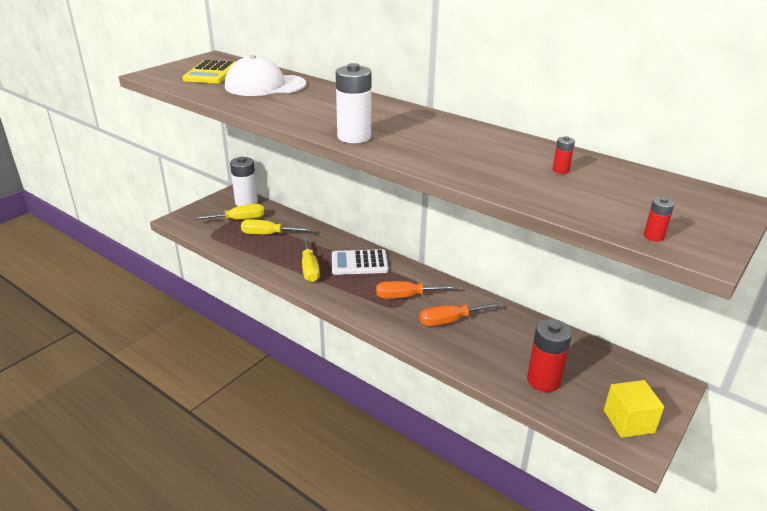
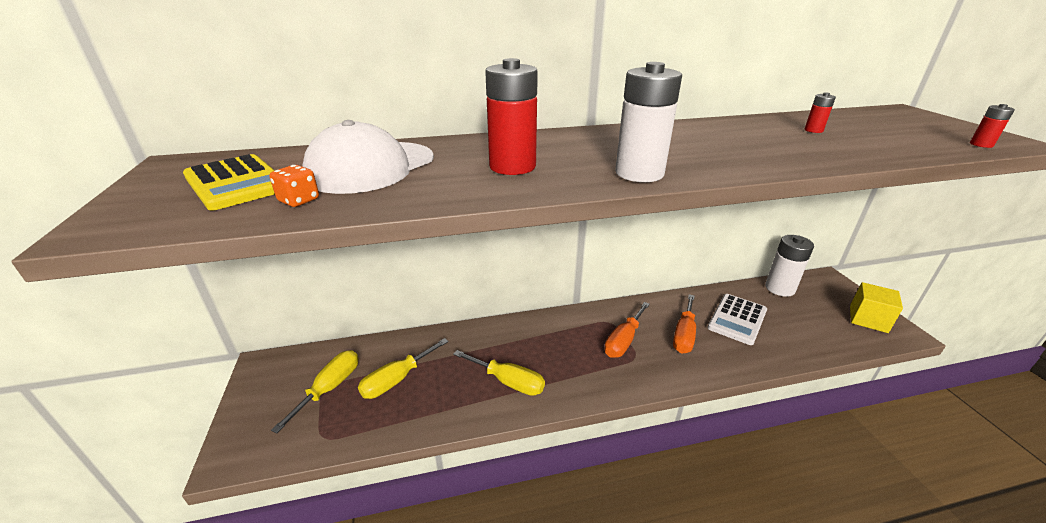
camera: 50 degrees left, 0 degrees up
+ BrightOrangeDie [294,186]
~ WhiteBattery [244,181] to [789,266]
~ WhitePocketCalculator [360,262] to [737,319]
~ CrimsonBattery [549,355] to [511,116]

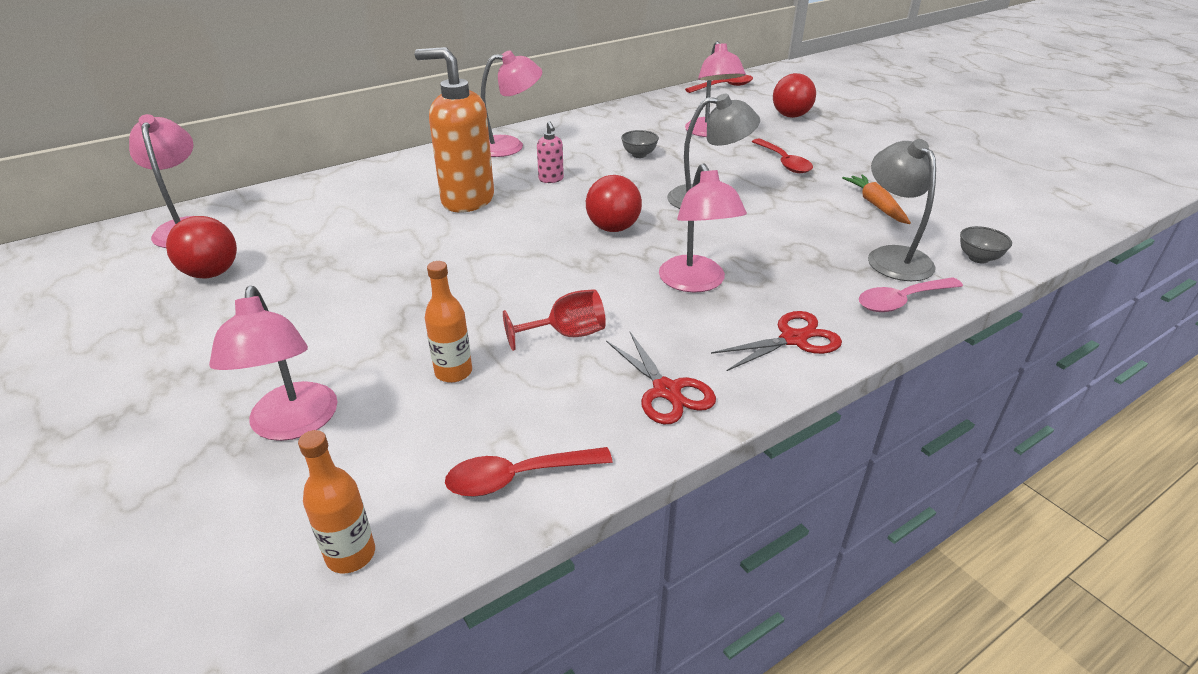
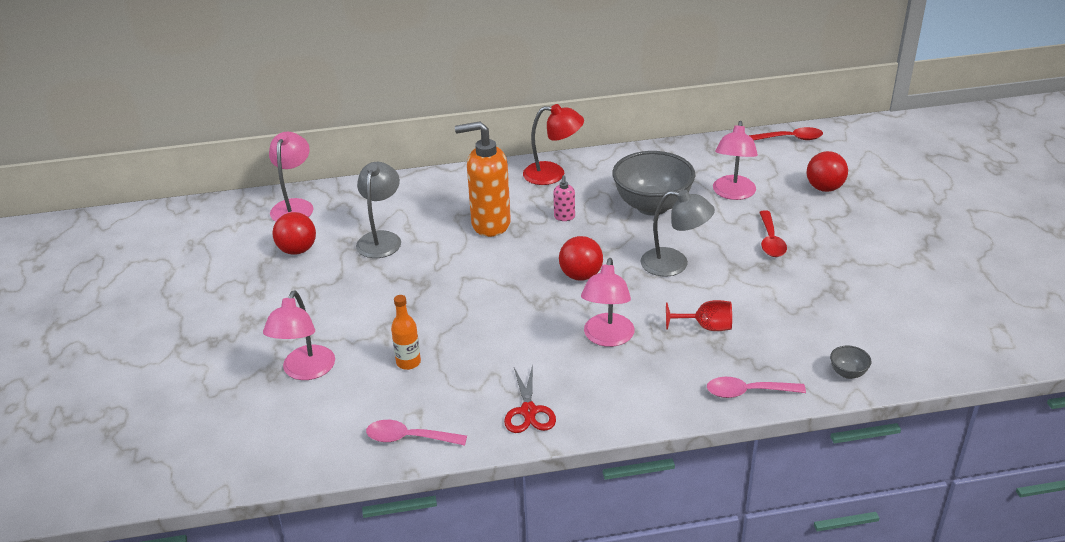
camera: 25 degrees right, 0 degrees up
- BrightOrangeFlask [336,501]
- CrimsonShears [776,341]
- BrightOrangeRootVegetable [876,199]
~ CrimsonChalice [554,320] to [699,315]
~ GrayReadingLamp [902,210] to [378,210]
~ CrimsonTeaspoon [529,472] to RosyTeaspoon [416,433]
~ RosyReadingLamp [511,103] to CrimsonReadingLamp [553,144]
~ BrightOrangePumpBottle [454,130] = [483,179] 45 degrees counterclockwise
~ GrayServingBowl [640,144] = [653,183] x2.49

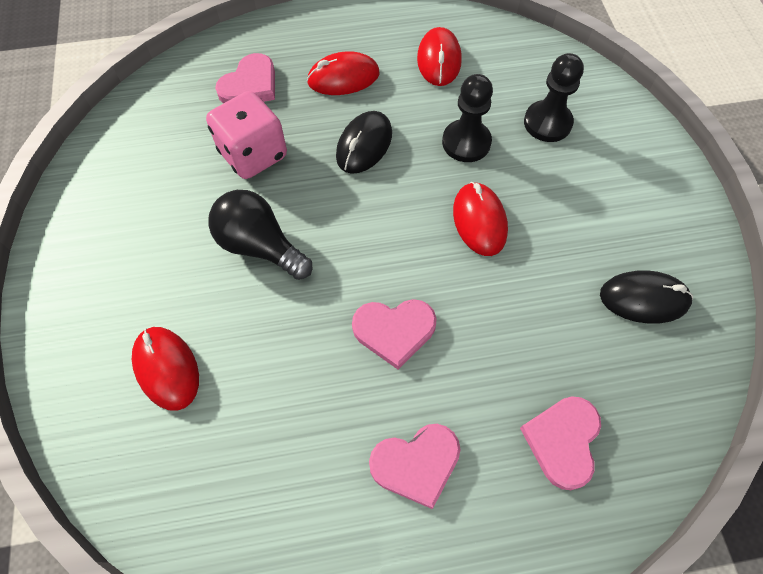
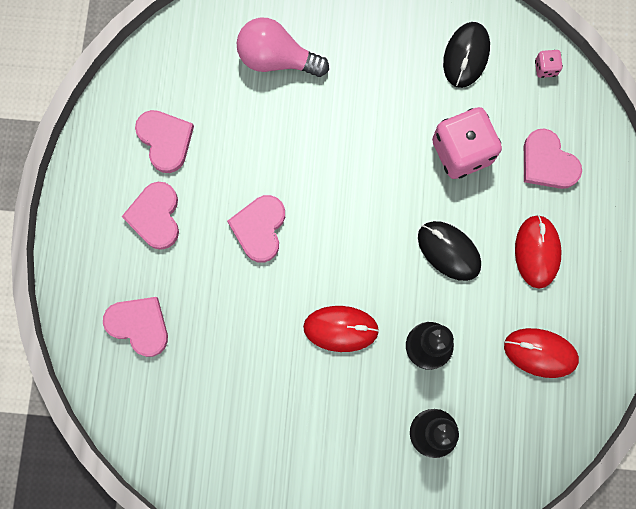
camera: 105 degrees right, 15 degrees up
- JetBlackLightbulb [260,235]
+ RosyLoveHeart [164,141]
+ RosyDie [549,64]
~ JetBlackComputerMouse [646,297] to [466,55]
~ CrimsonComputerMouse [165,369] to RosyLightbulb [283,47]

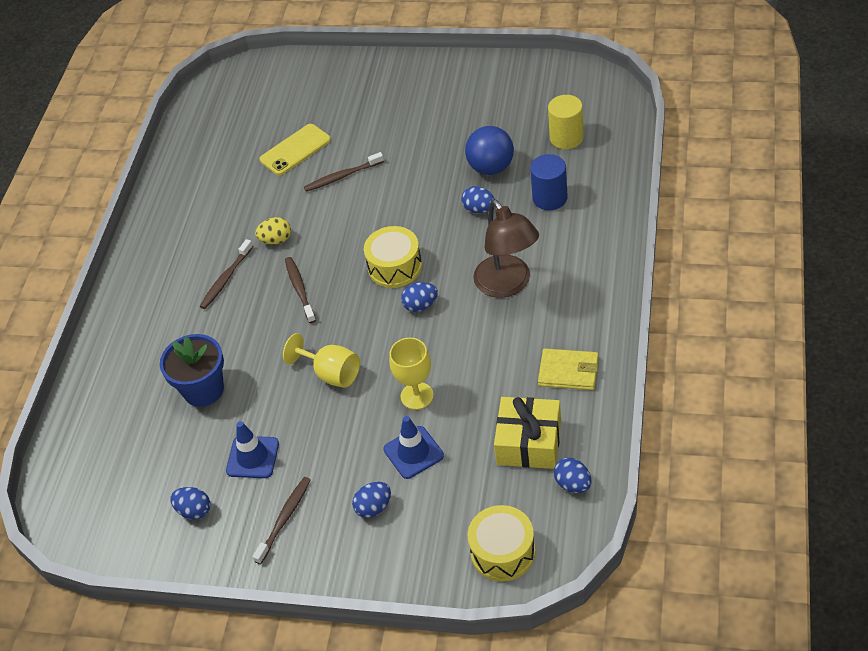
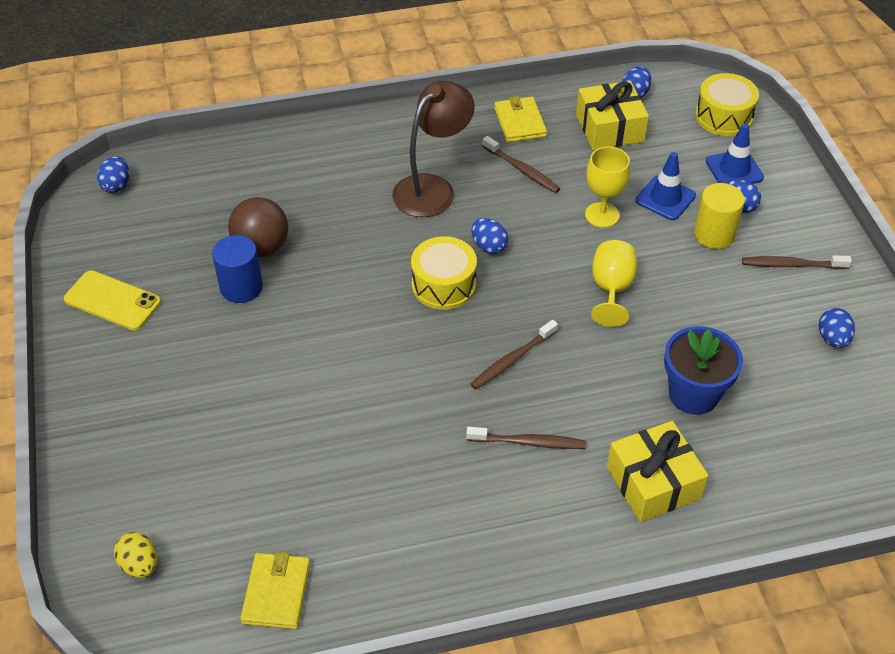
camera: 120 degrees left, 0 degrees up
+ GoldenBillfold [275,590]
+ GoldenWrappedGift [657,471]
~ BlueSafetyCone [252,449] to [735,153]
~ GoldenToyEgg [273,230] to [135,555]
~ GoldenSmartphone [295,149] to [112,300]
~ RussetToothbrush [344,172] to [521,164]
~ BlueToyEgg [478,199] to [113,174]
~ BlueSolidCylinder [549,182] to [237,269]
~ GoldenSolidCylinder [566,122] to [719,216]
~ BlueSphere [489,150] to RussetSphere [258,227]

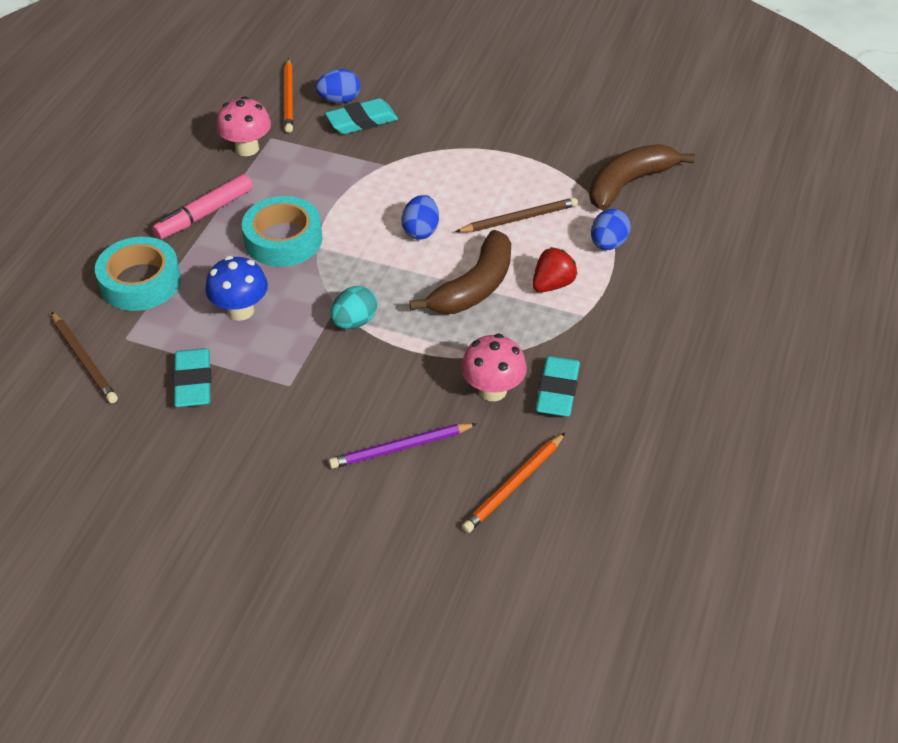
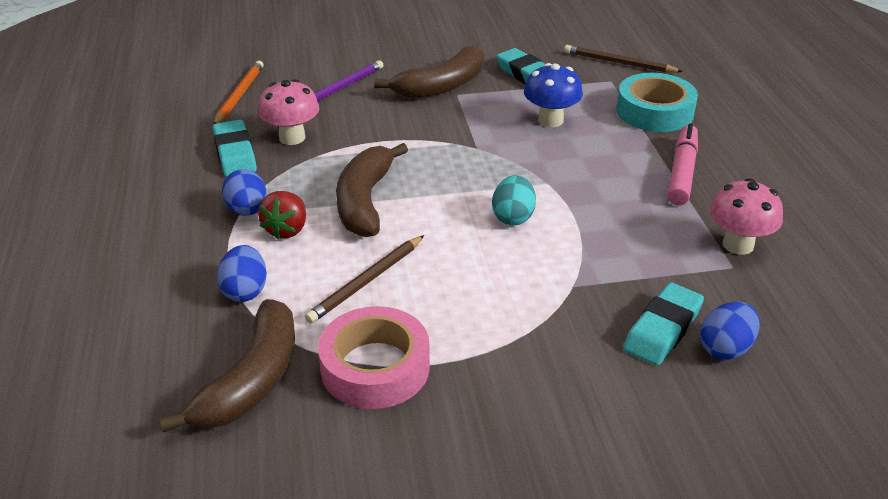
camera: 150 degrees right, 10 degrees down
- AquaStickyTape [282,231]
- BrightOrangeWoodenPencil [288,95]
+ RosyStickyTape [374,357]
+ RussetToyBanana [429,72]
~ AquaToyEgg [353,307] to [514,200]
~ BlueToyEgg [420,217] to [244,192]

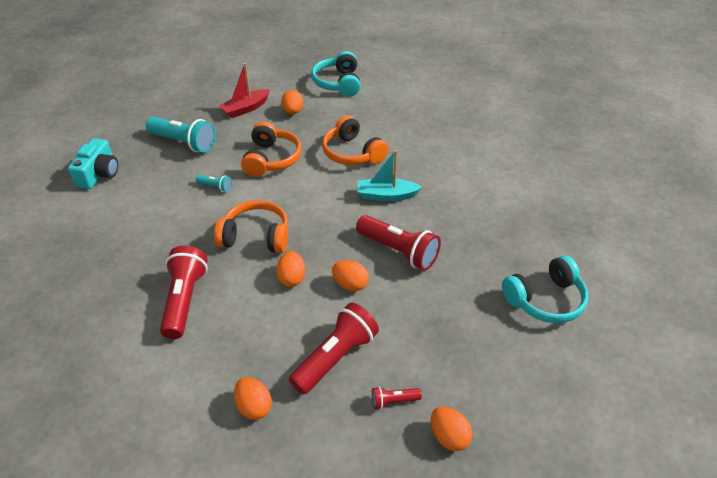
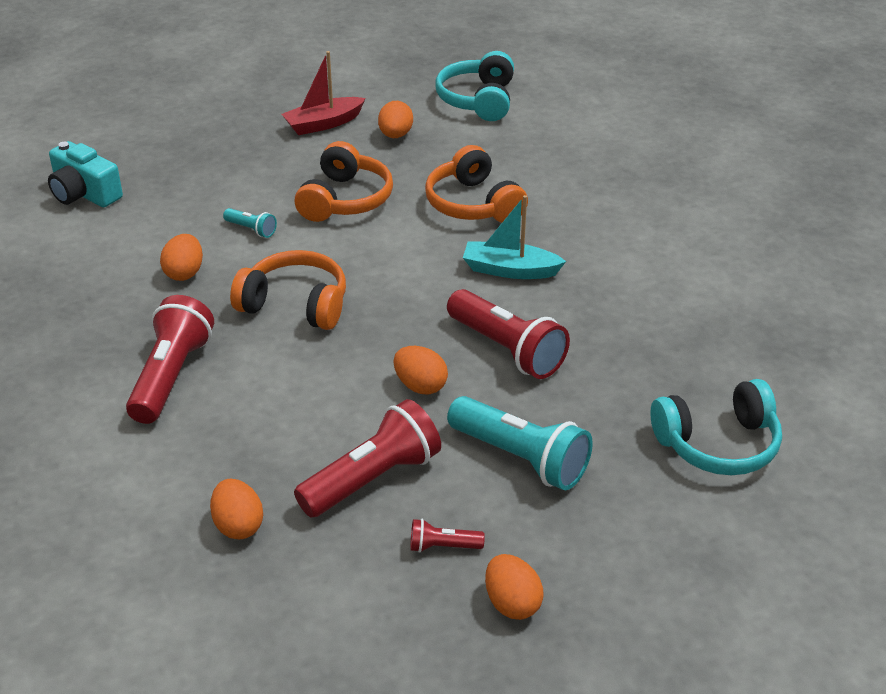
camera: 10 degrees right, 5 degrees down
~ AquaTorch [181,135] to [520,443]
~ BrightOrangeToyEgg [290,269] to [181,257]
~ AquaCompactCamera [93,163] = [85,174] 105 degrees clockwise

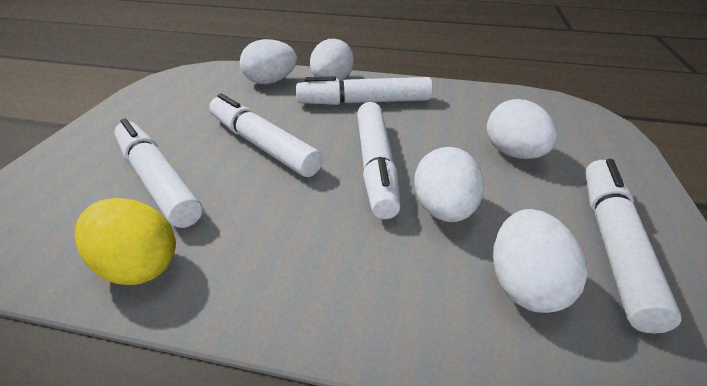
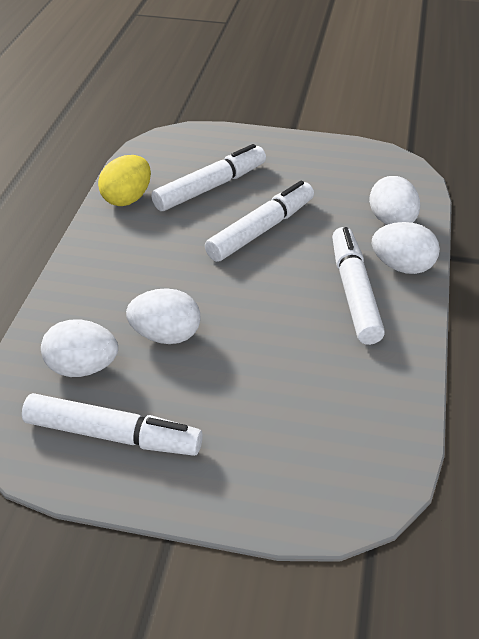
camera: 90 degrees right, 5 degrees up
- WhiteMarker [379,160]
- WhiteToyEgg [522,129]

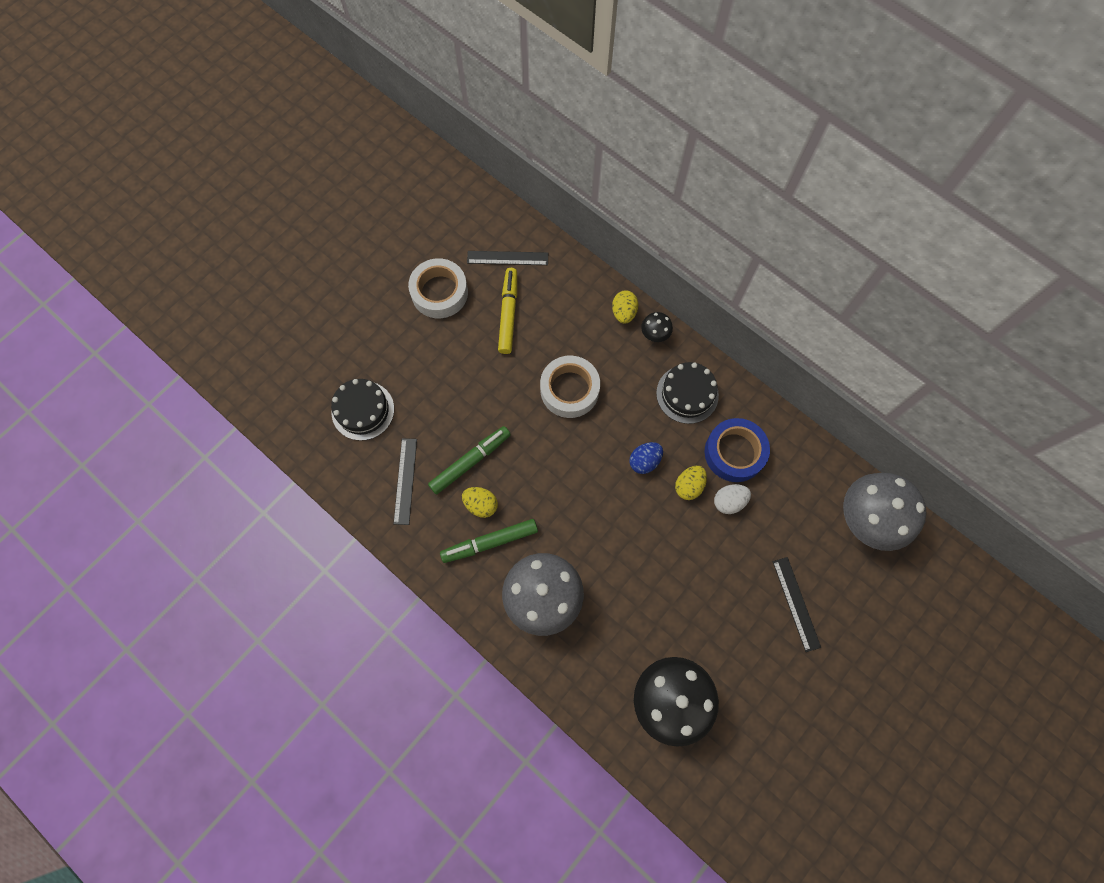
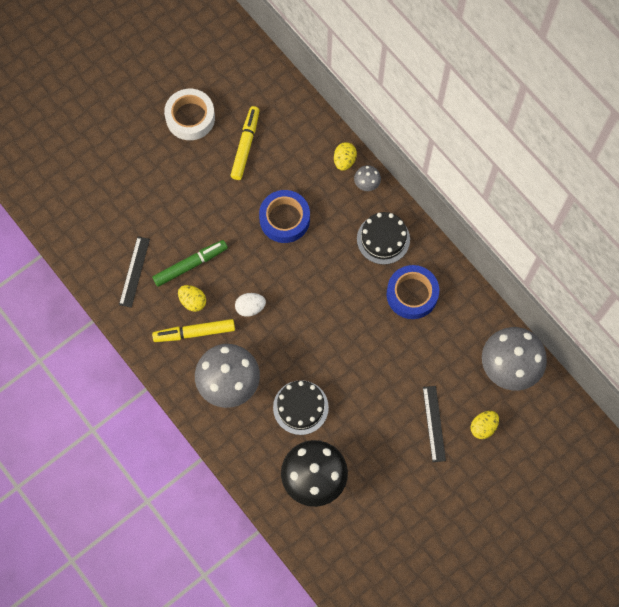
camera: 10 degrees right, 0 degrees up
- JetBlackMeasuringStick [507,258]
- BlueToyEgg [646,458]
~ JetBlackGateau [362,410] to [301,407]
~ GoldenToyEgg [691,483] to [485,425]
~ WhiteToyEgg [732,499] to [250,305]
~ EmeraldMarker [489,541] to GoldenMarker [193,330]
~ WhiteStickyTape [570,387] to BlueStickyTape [284,216]
~ JetBlackToadstool [657,327] to GrayToadstool [367,178]

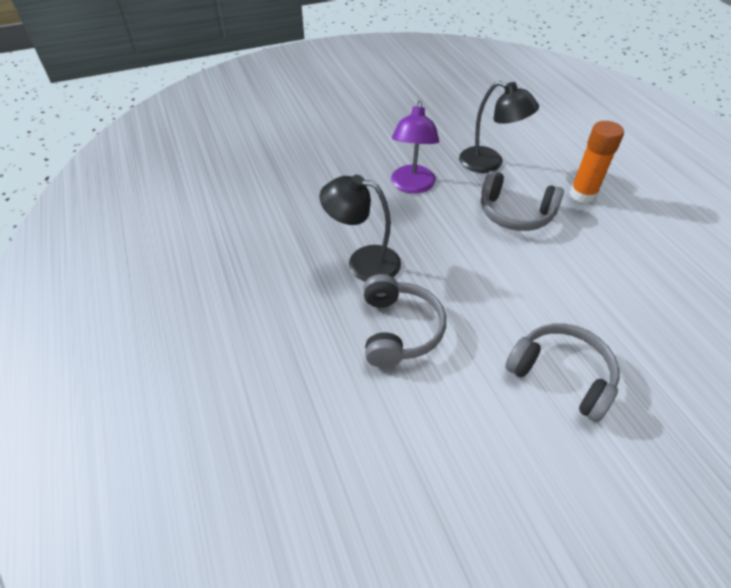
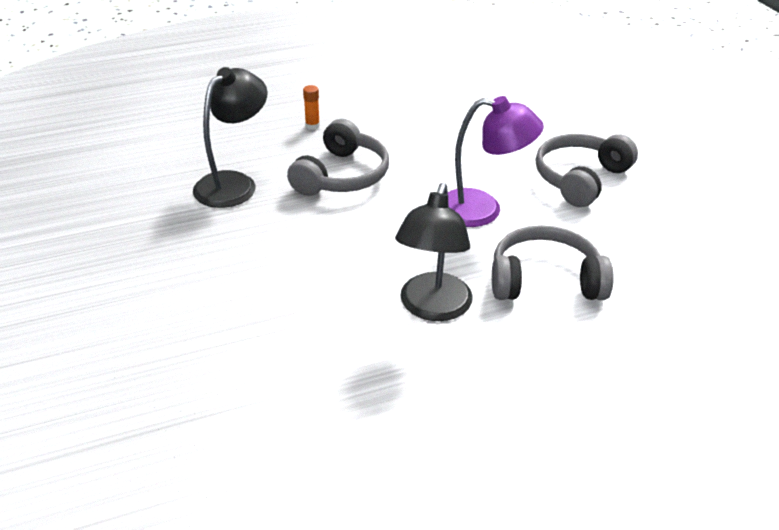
camera: 90 degrees left, 10 degrees down
~ RoyalPurpleReadingLamp [415,147] to [496,161]
~ BrightOrangeGlue [597,162] = [311,107] x0.46

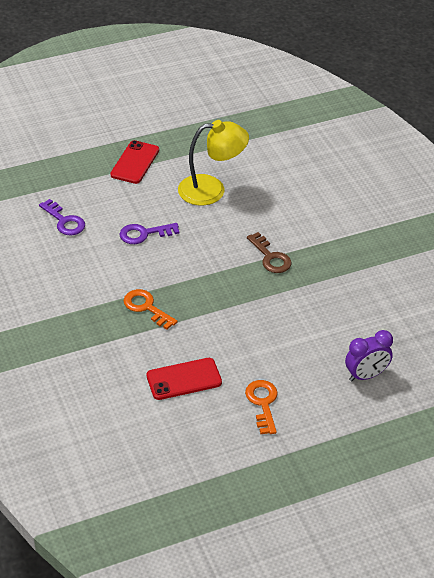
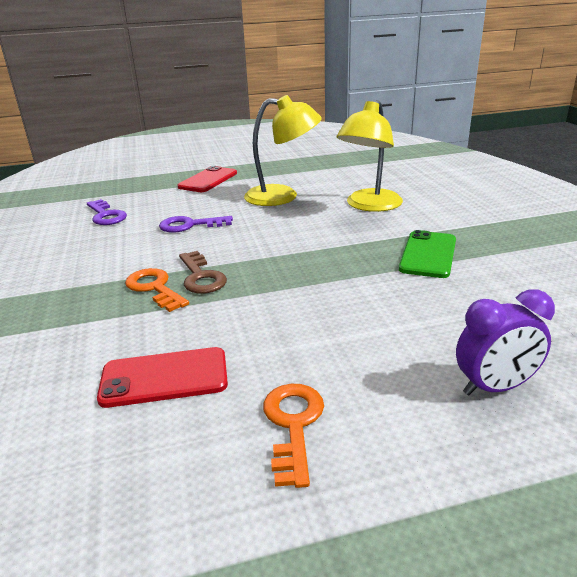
camera: 10 degrees right, 15 degrees down
+ GoldenReadingLamp [370,156]
+ EmeraldSmartphone [427,254]
~ RussetLatchkey [269,252] to [203,272]

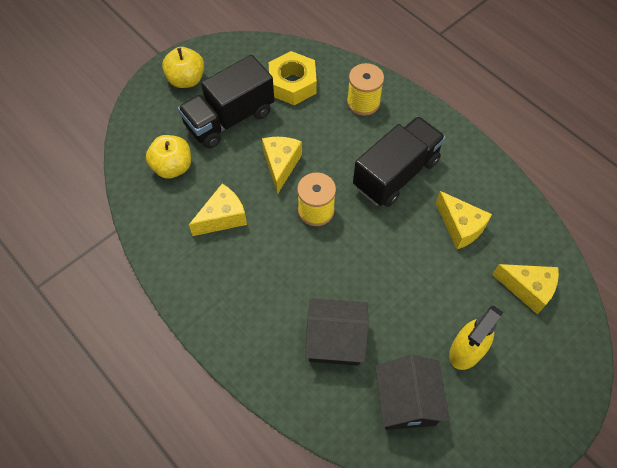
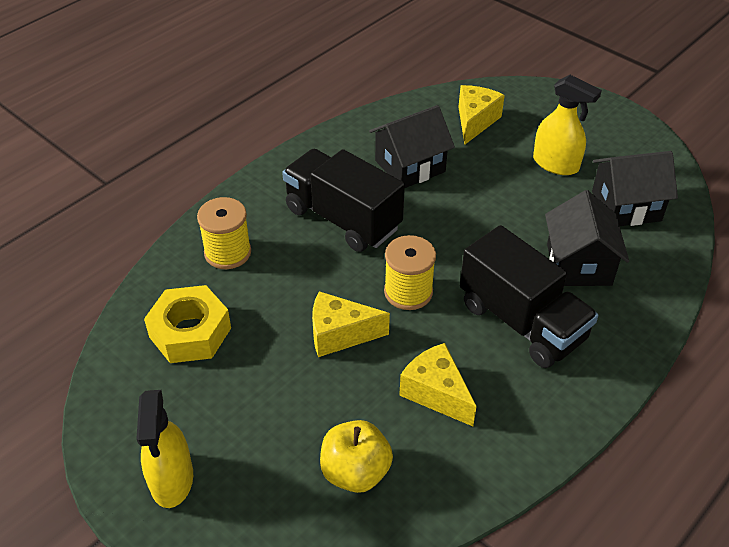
camera: 95 degrees left, 15 degrees down
~ JetBlackLorry [226,102] to [529,296]
~ GoldenApple [183,67] to GoldenSprayBottle [164,449]
~ GoldenPieceOfCheese [464,220] to JetBlackToyHouse [412,146]

